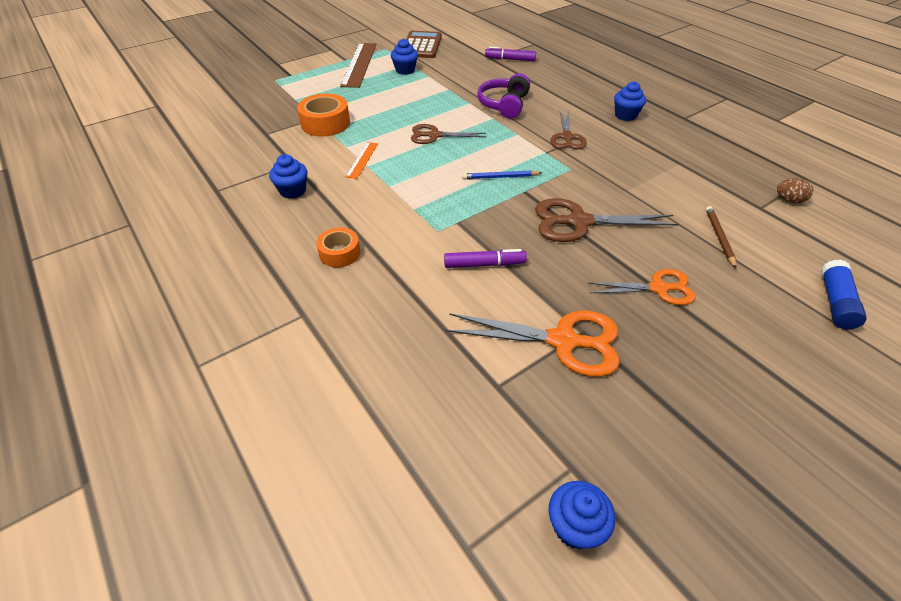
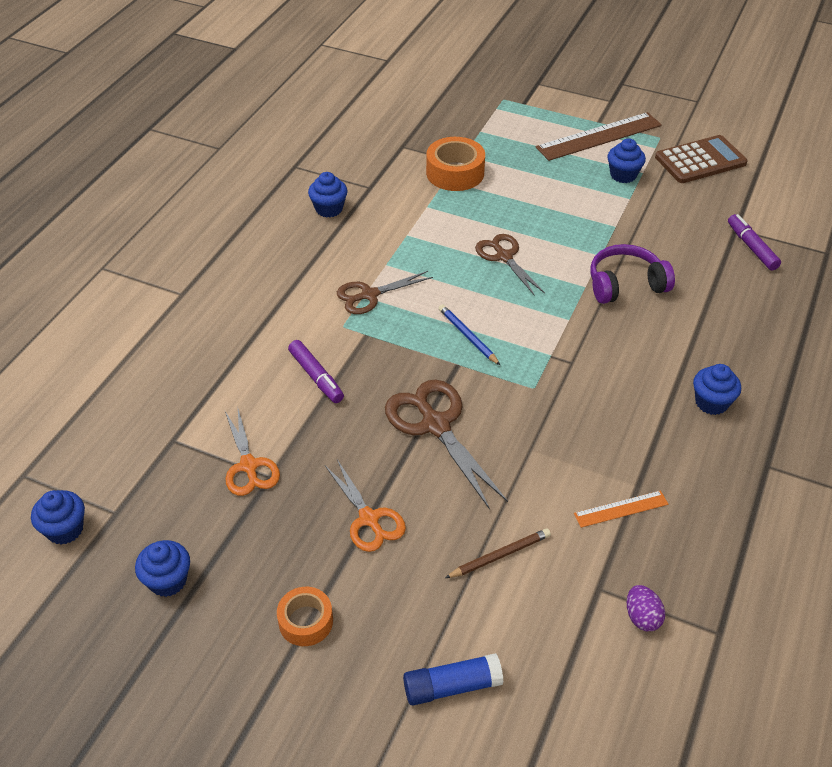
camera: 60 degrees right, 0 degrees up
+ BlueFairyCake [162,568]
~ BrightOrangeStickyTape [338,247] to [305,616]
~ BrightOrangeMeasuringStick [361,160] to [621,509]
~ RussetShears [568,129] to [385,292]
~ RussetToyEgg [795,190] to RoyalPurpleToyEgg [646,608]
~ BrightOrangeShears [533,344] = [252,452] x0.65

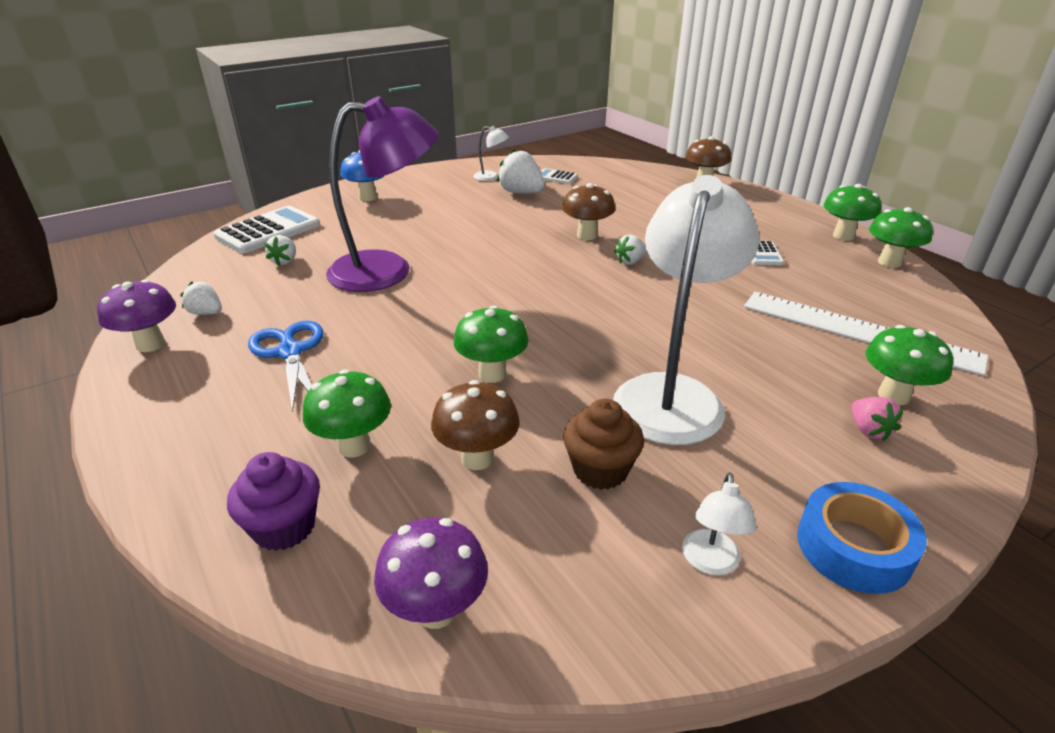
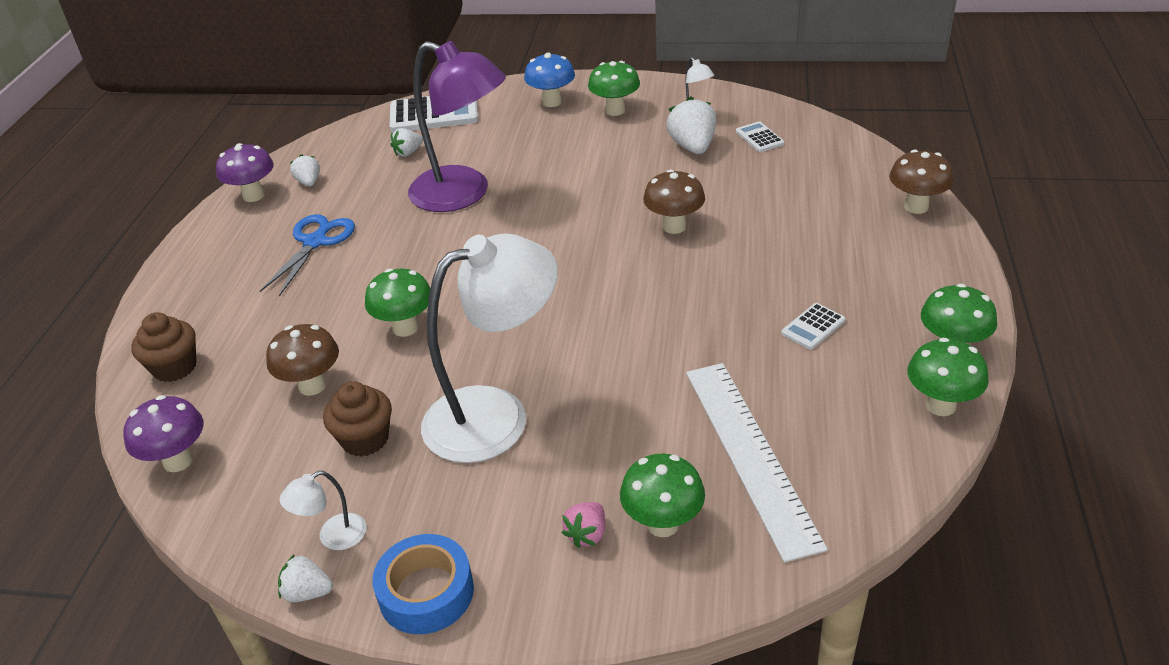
camera: 45 degrees right, 5 degrees up
~ EmeraldToadstool [347,413] to [614,88]
~ WhiteToyStrawberry [630,250] to [305,578]
~ RoyalPurpleFairyCake [273,501] to RussetFairyCake [163,347]

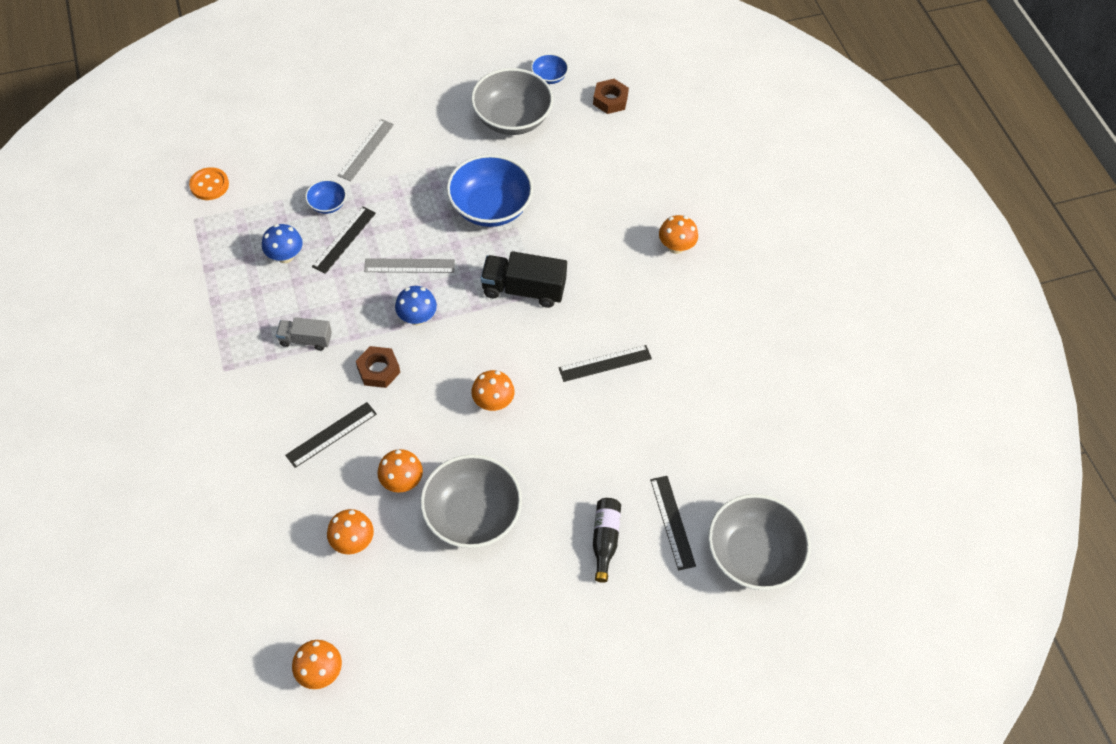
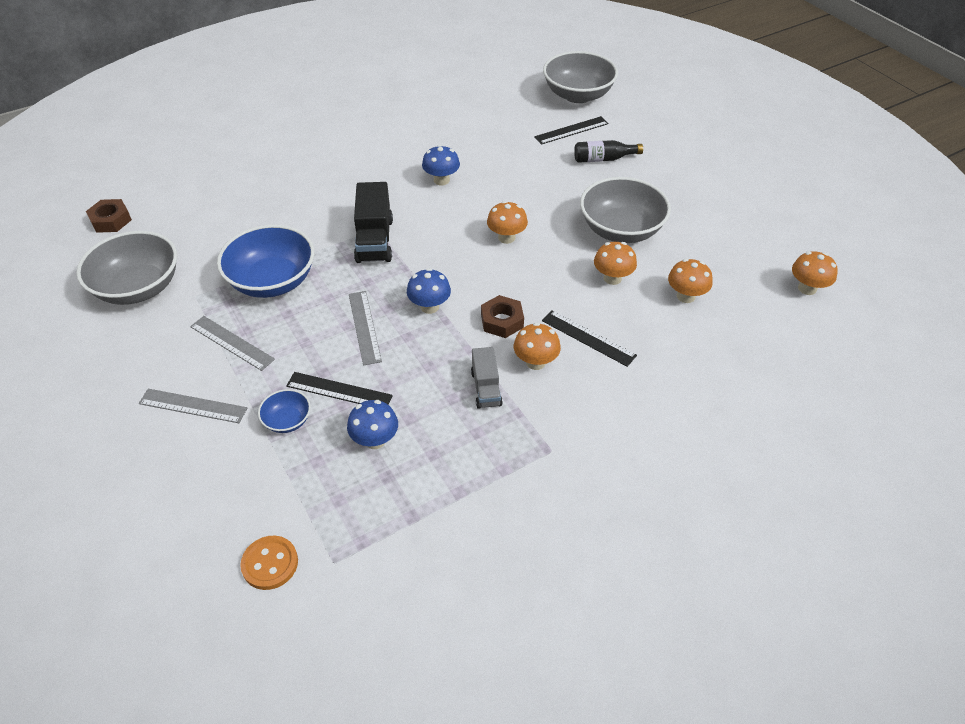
camera: 100 degrees left, 10 degrees down
- BlueServingBowl [550,69]
+ GrayMeasuringStick [232,343]
~ BrightOrangeToadstool [678,234] to [537,346]
~ JetBlackMeasuringStick [605,363] to BlueToadstool [441,165]

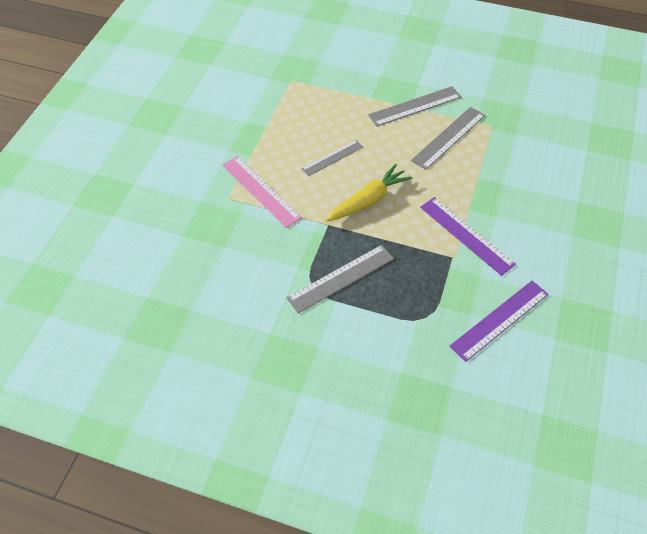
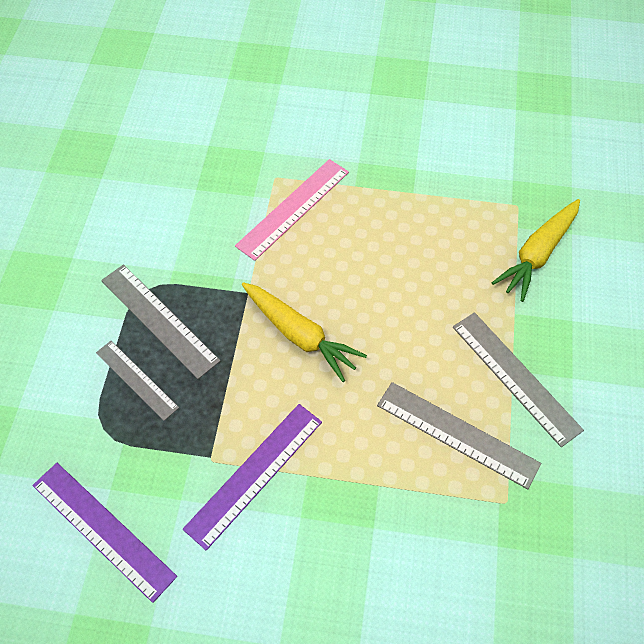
camera: 80 degrees right, 5 degrees up
+ GoldenRootVegetable [536,250]
~ GrayMeasuringStick [332,158] to [137,381]

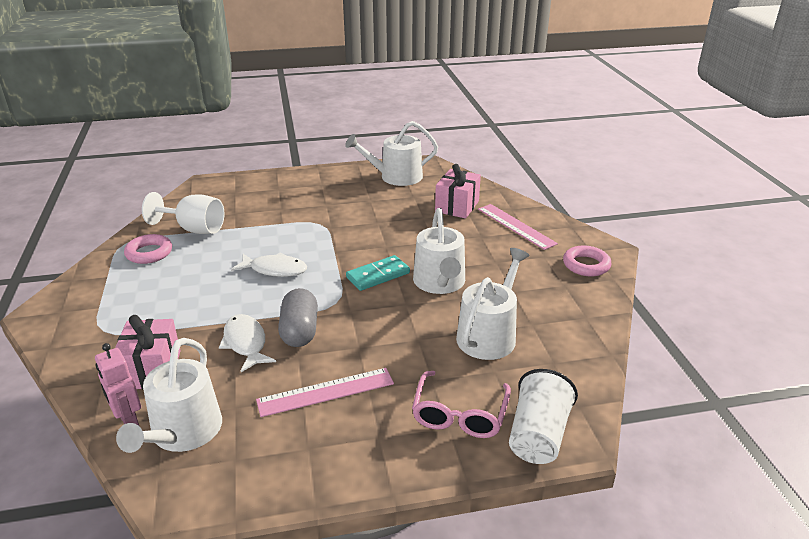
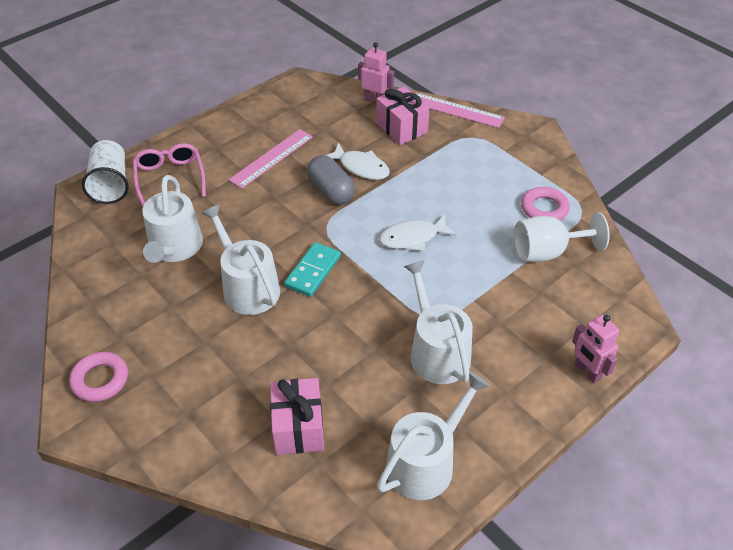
camera: 150 degrees right, 15 degrees up
+ RosyRobot [595,349]
~ WhiteSprinklingCan [169,395] to [438,322]
~ RosyMeasuringStick [518,227] to [460,110]

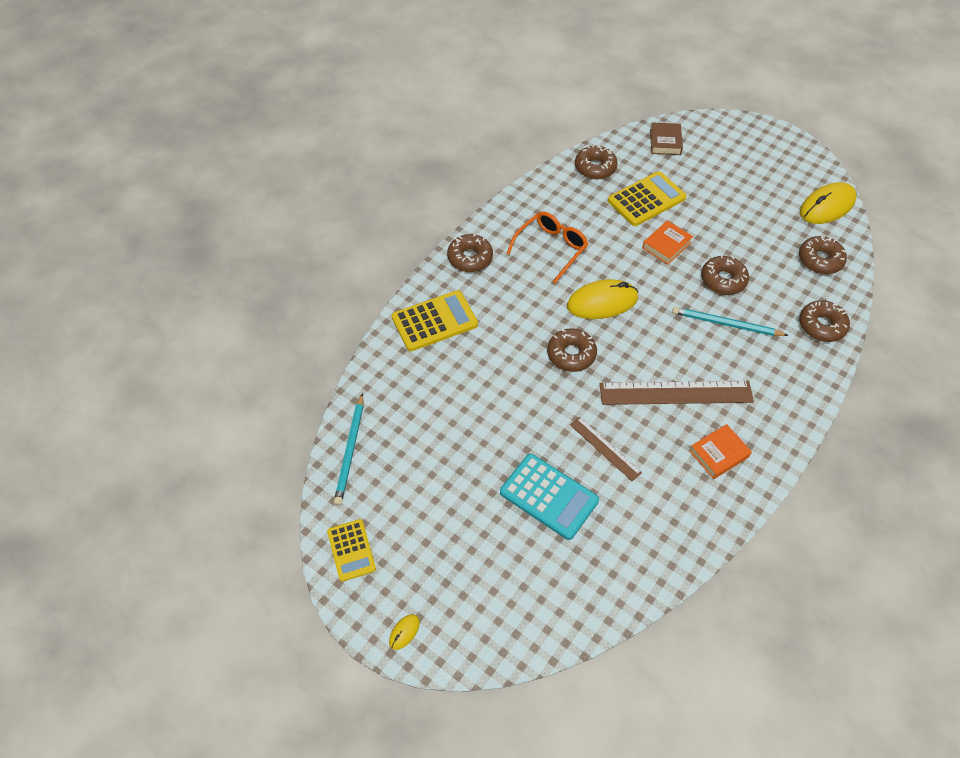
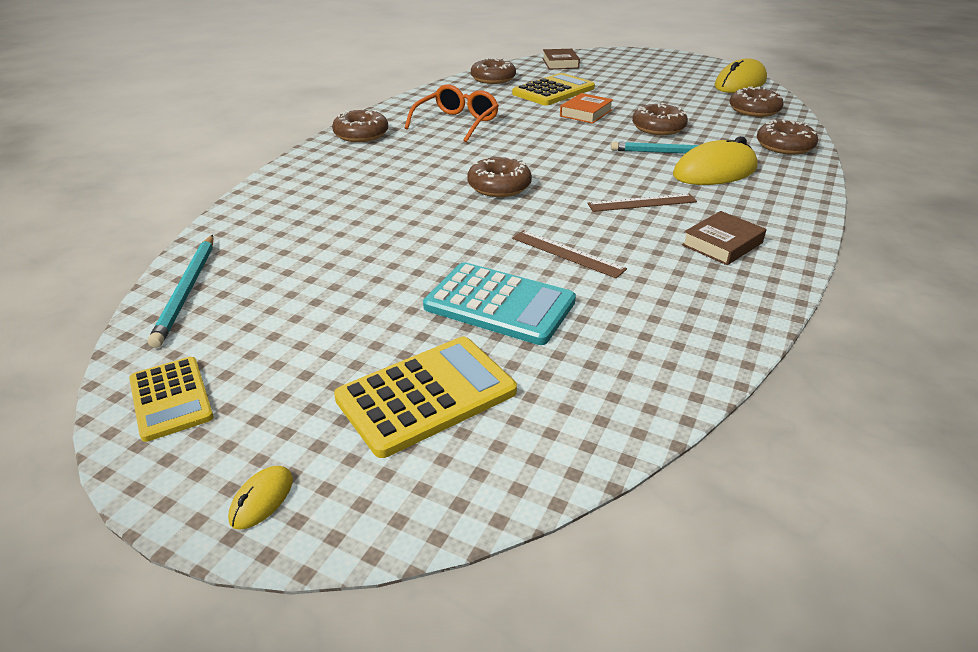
camera: 10 degrees left, 20 degrees down
~ GoldenPocketCalculator [435,320] to [425,397]
~ GoldenComputerMouse [602,299] to [715,160]
~ BrightOrangeHardback [720,451] to RussetHardback [724,238]
~ RussetMeasuringStick [677,393] = [642,203] x0.55

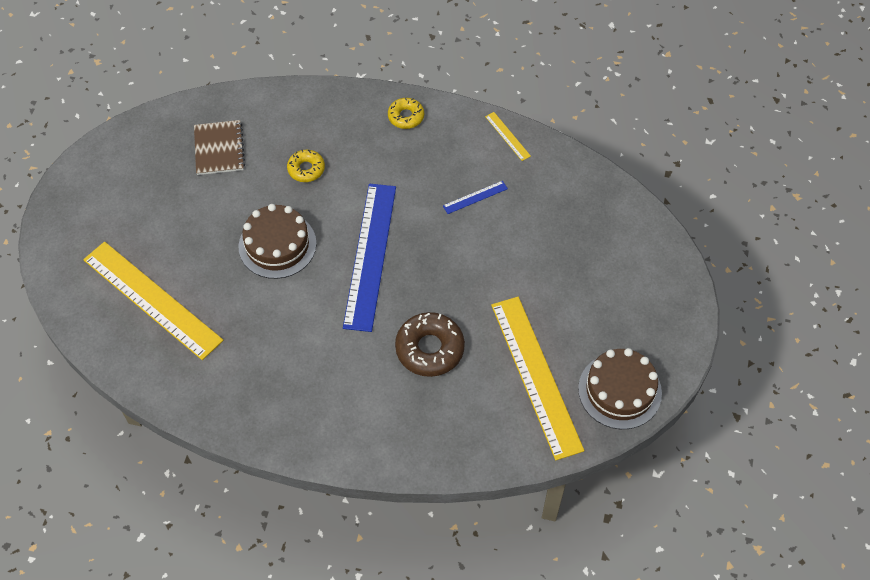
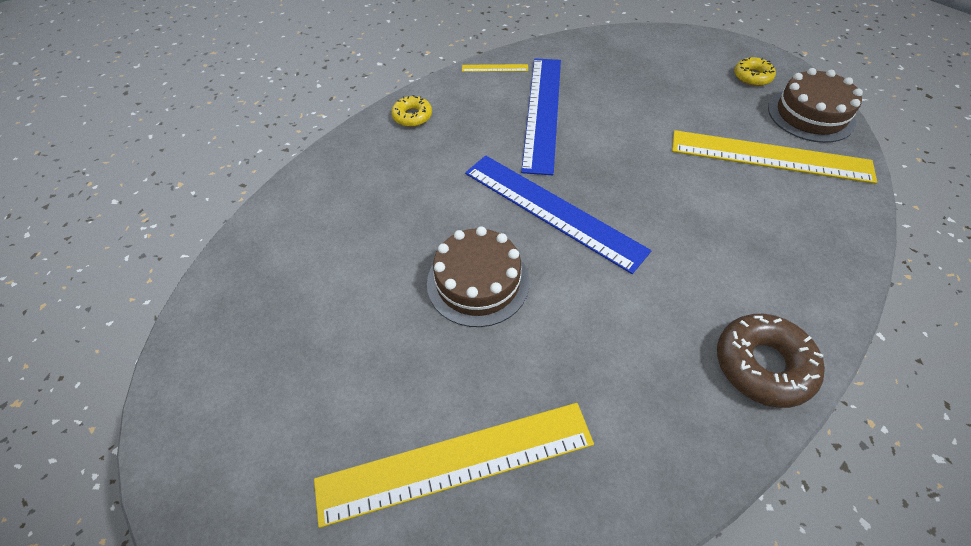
camera: 55 degrees left, 5 degrees down
- RussetNotebook [219,147]
~ GoldenGlazedDonut [306,165] to [755,71]
~ RussetGlazedDonut [430,344] to [771,361]
~ BlueMeasuringStick [475,197] = [541,116] x2.45

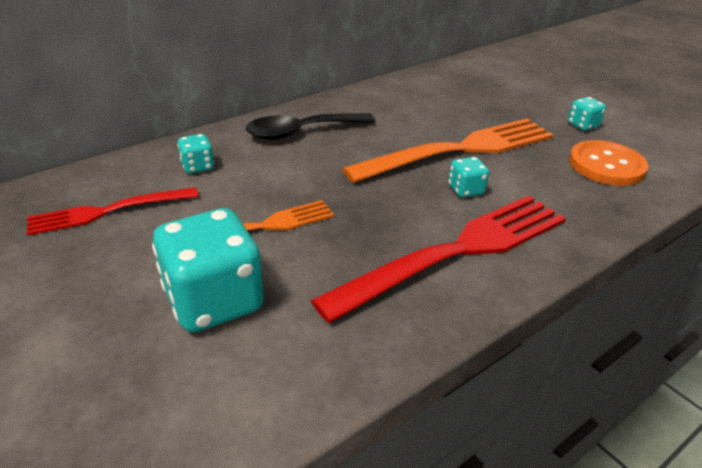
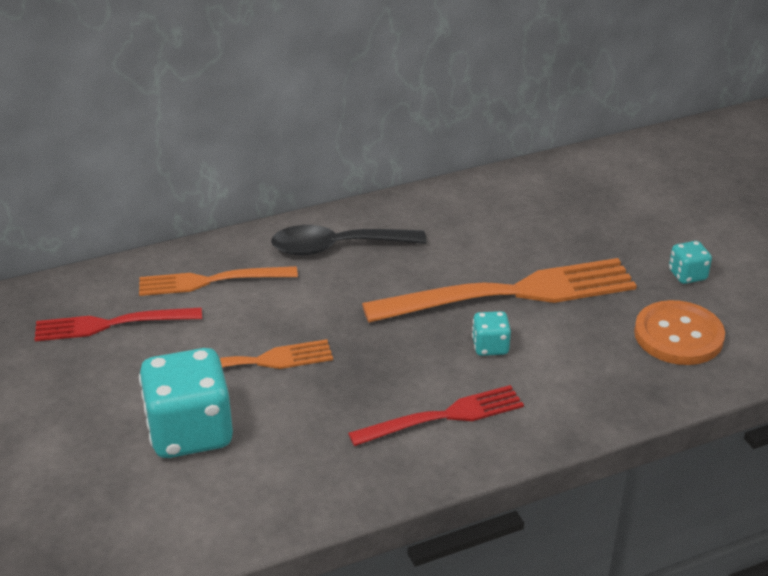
camera: 15 degrees right, 0 degrees up
~ AquaDie [196,154] to BrightOrangeFork [218,281]
~ CrimsonFork [438,259] = [436,415] x0.58

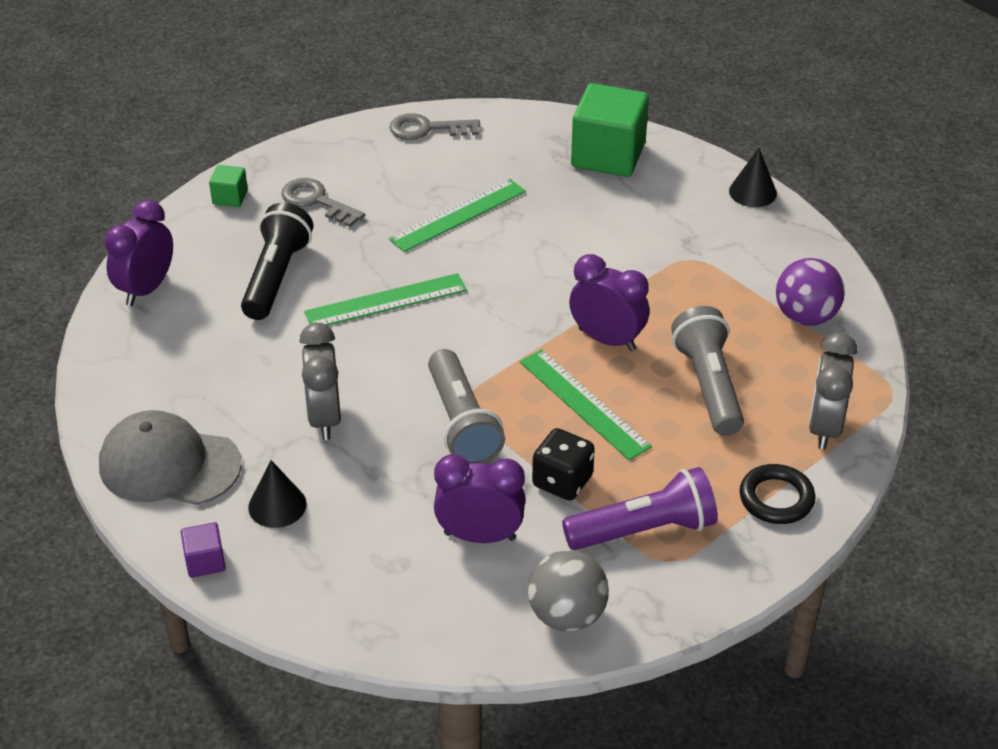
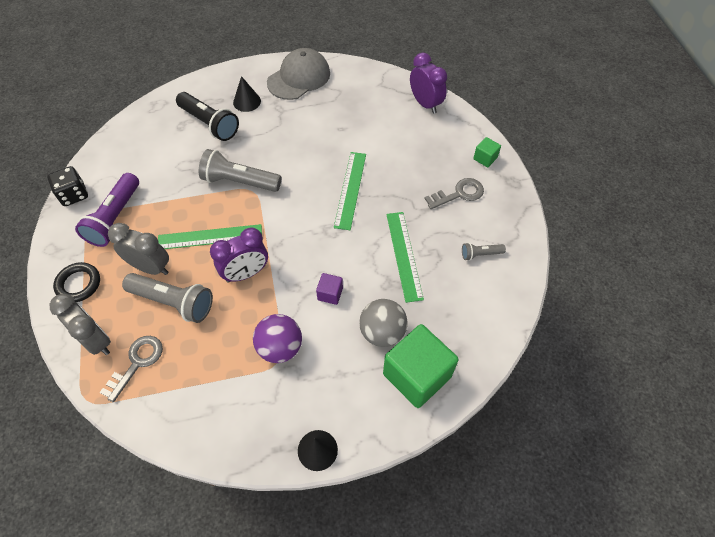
camera: 120 degrees right, 15 degrees up
- RoyalPurpleAlarmClock [480,498]
+ GrayTorch [484,251]
~ RoyalPurpleCube [203,550] to [329,289]
~ JetBlackTorch [277,261] to [207,116]
~ GrayAlarmClock [320,381] to [138,249]
~ GrayLatchkey [434,126] to [131,369]
~ GraySphere [568,591] to [383,323]
~ JetBlackDie [563,464] to [67,186]
~ RoyalPurpleSphere [810,292] to [277,338]

